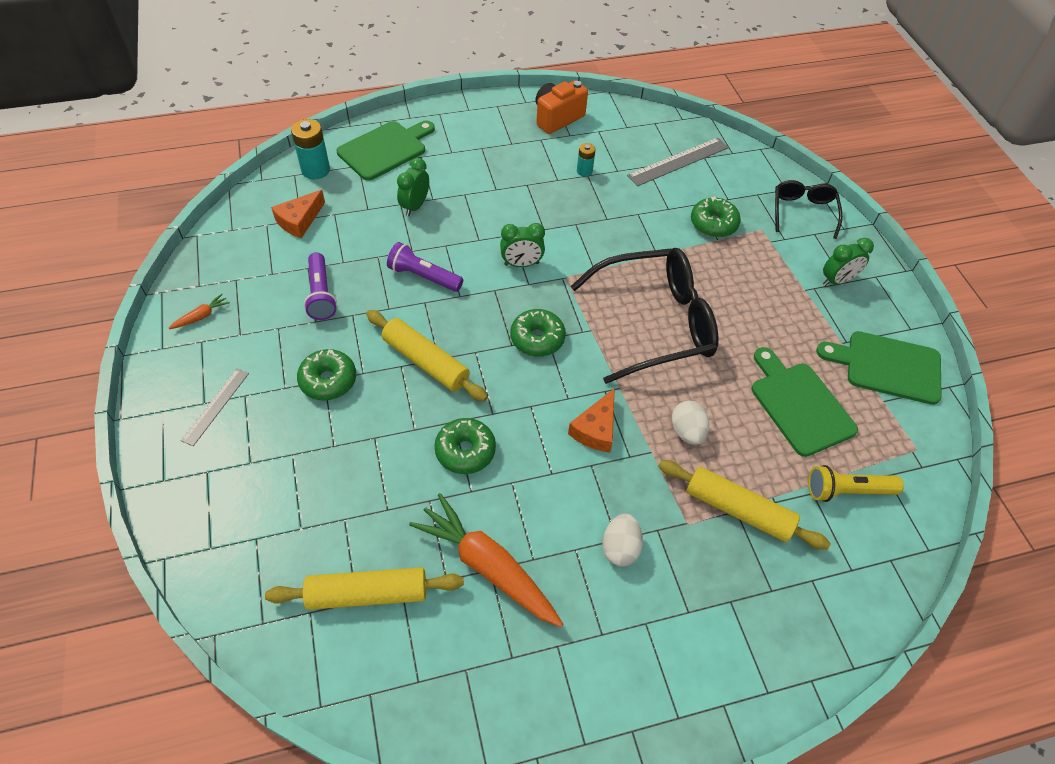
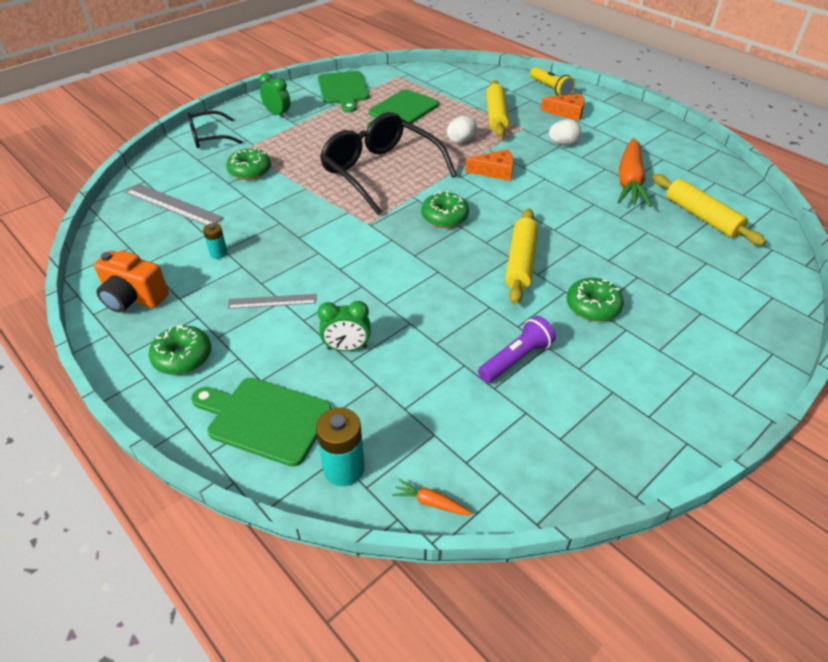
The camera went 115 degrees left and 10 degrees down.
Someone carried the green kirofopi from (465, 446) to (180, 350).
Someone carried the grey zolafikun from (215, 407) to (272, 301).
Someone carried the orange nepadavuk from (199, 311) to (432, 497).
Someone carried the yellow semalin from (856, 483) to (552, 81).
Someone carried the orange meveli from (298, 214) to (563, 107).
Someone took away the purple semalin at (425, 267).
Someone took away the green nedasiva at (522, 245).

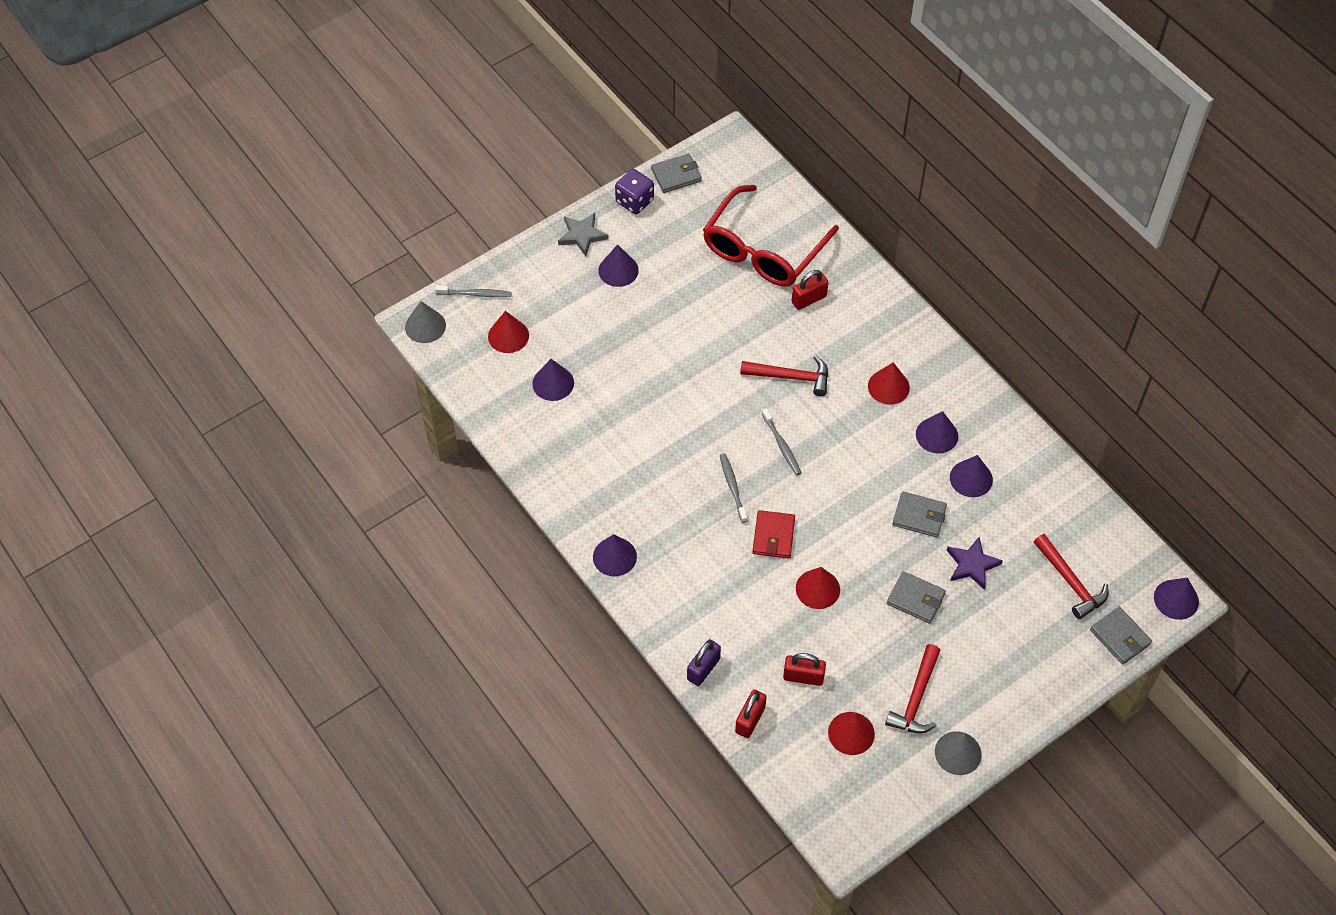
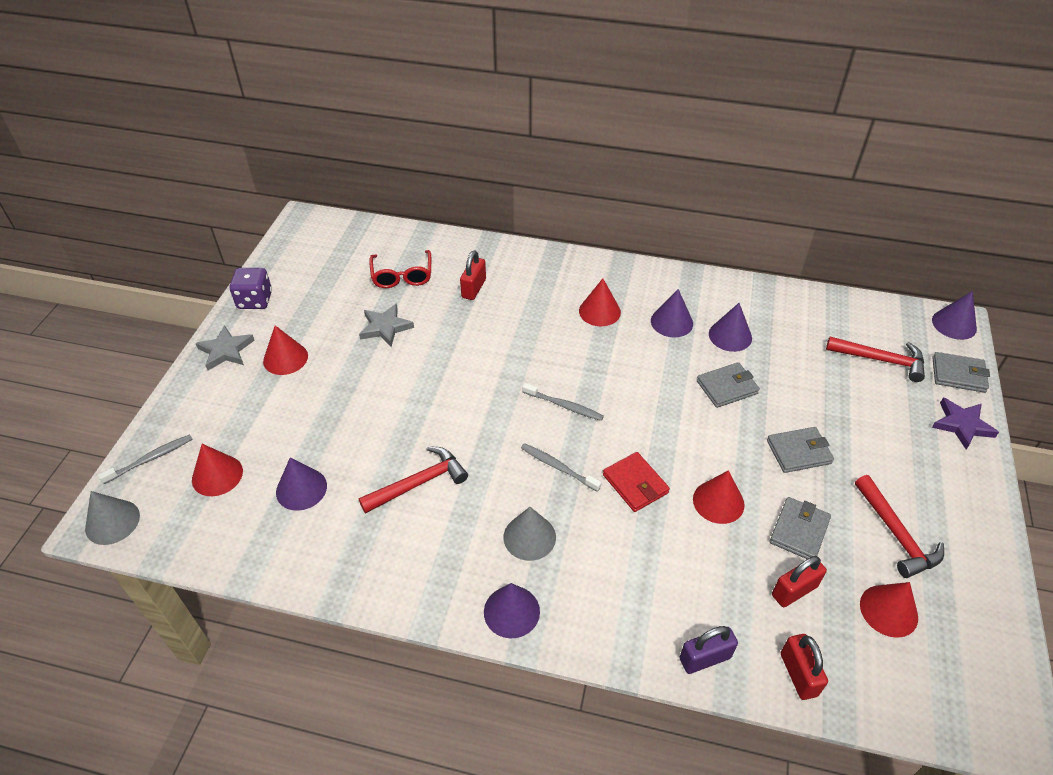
The camera went 40 degrees left and 10 degrees down.
Someone repainted the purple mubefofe at (618, 265), which became the red mubefofe at (285, 350).
Someone put down the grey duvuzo at (386, 325).
Someone carried the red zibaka from (784, 376) to (413, 479).
Someone scaled the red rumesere at (771, 236) by 0.54.
Someone carried the grey mubefofe from (958, 753) to (529, 534).
Someone rotated the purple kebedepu at (704, 662) by 75 degrees clockwise.
Someone carried the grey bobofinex from (676, 173) to (800, 528).
Someone carried the purple duvuzo from (975, 563) to (965, 424).

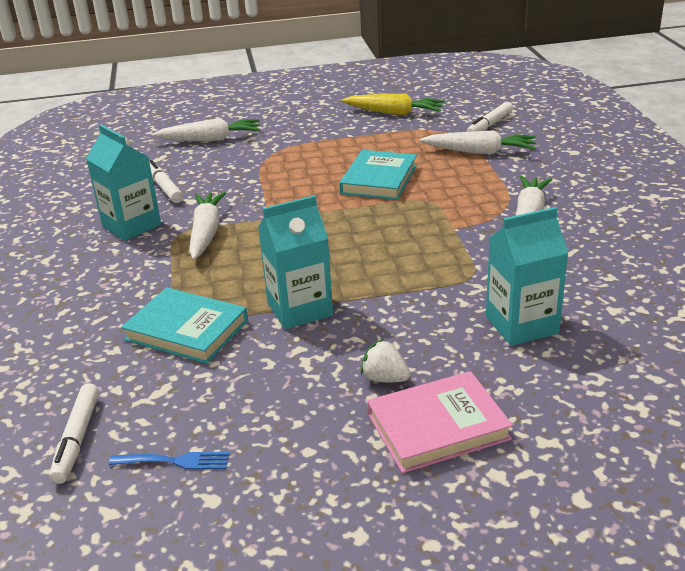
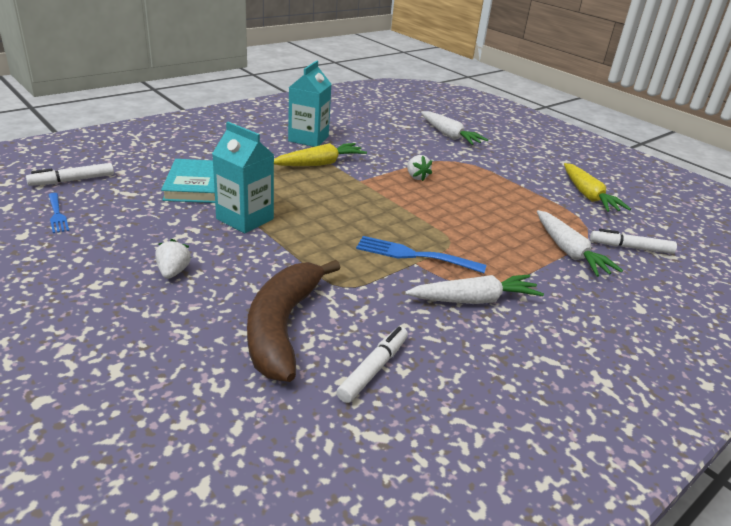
The camera went 55 degrees right and 0 degrees up.
Someone swapped the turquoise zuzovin at (527, 276) for the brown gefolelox at (293, 321).
Someone repainted the white nepadavuk at (207, 225), which became the yellow nepadavuk at (320, 154).
Someone carried the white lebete from (166, 181) to (372, 365).
Someone put down the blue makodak at (421, 254).
Someone put down the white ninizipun at (419, 168).
Someone took away the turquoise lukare at (378, 175).
Someone took away the pink lukare at (440, 422).

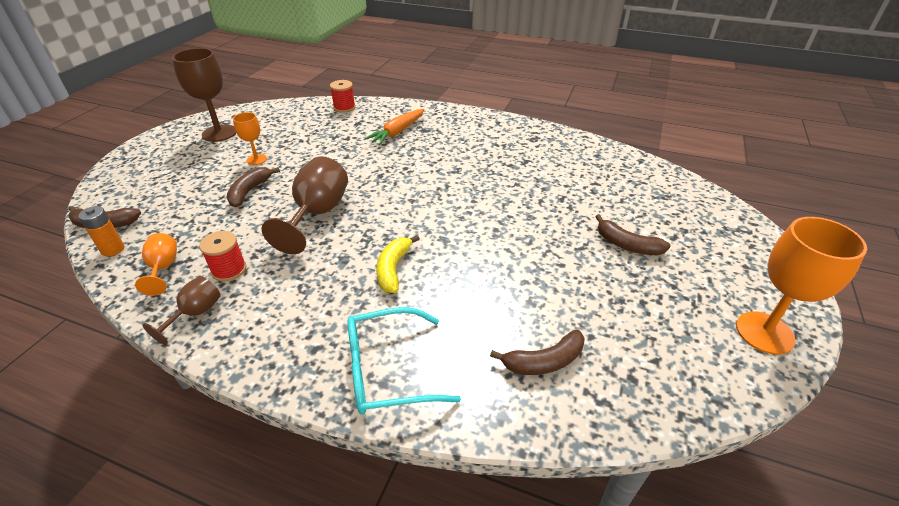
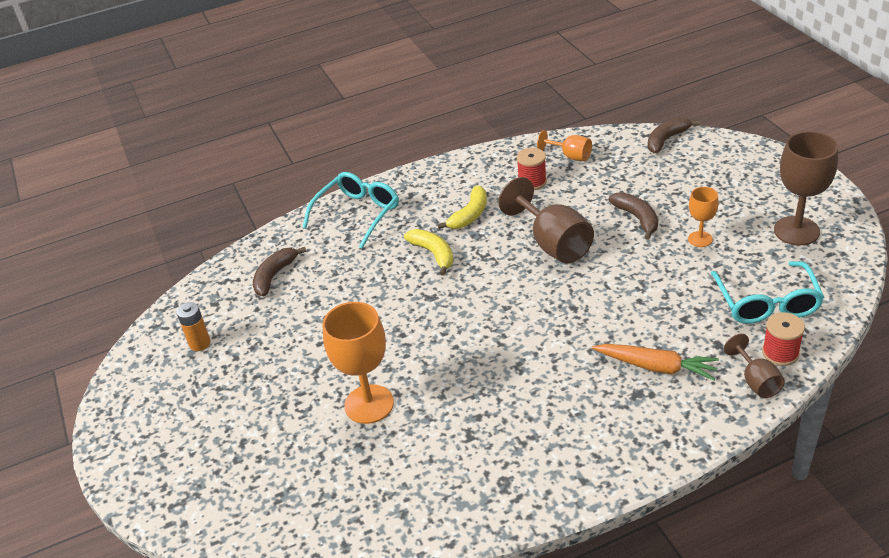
The camera went 140 degrees right and 0 degrees up.
Someone carried the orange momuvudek from (101, 231) to (193, 326).
Someone carried the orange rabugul from (801, 286) to (358, 363).
Someone put down the yellow gefolelox at (462, 207).
Someone rotated the orange nepadavuk at (394, 127) by 120 degrees clockwise.
Someone put down the turquoise rumesere at (767, 292).
Someone carried the brown rabugul from (181, 310) to (754, 366).
Someone took away the brown gefolelox at (633, 234).

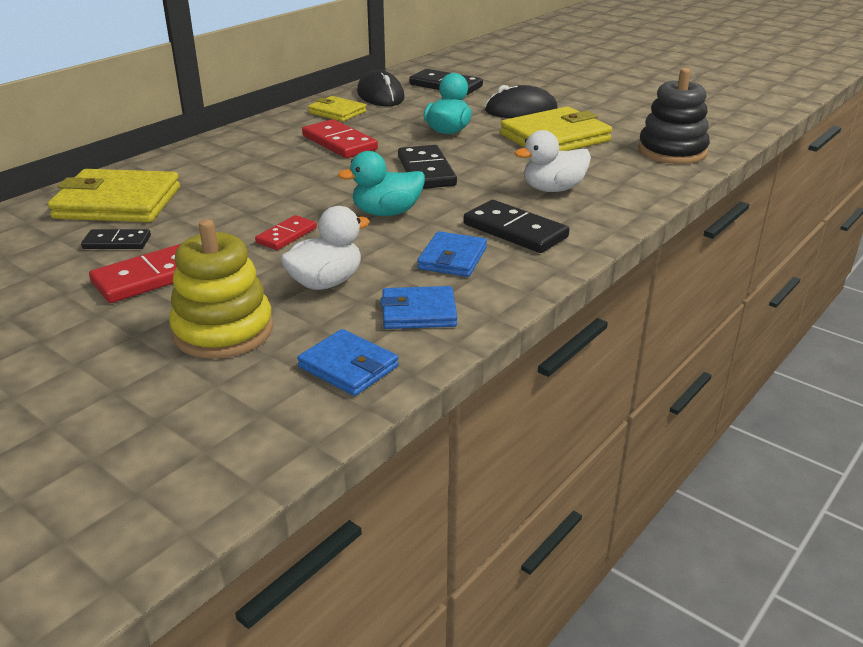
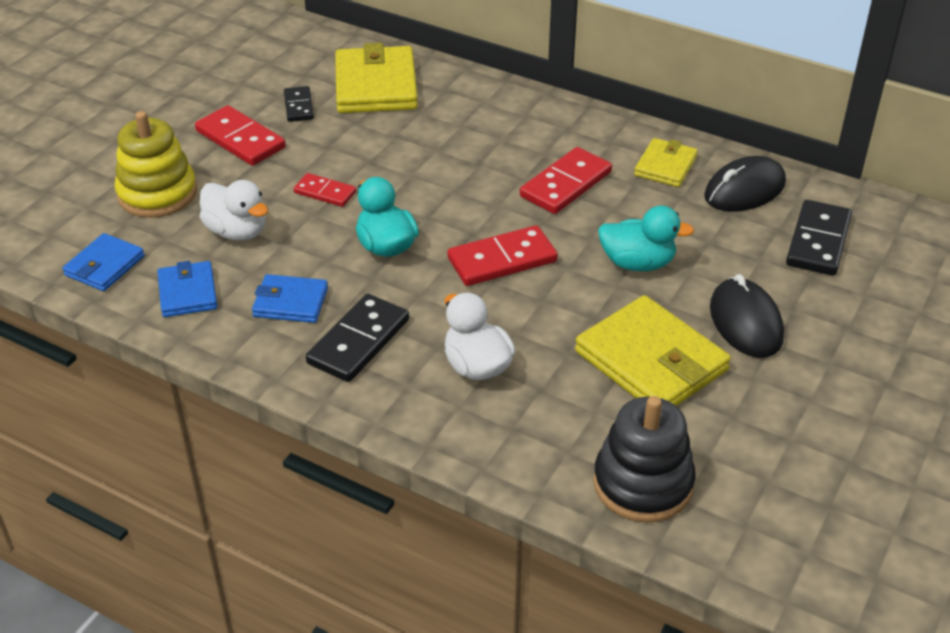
The camera went 80 degrees right and 10 degrees up.
Someone repainted the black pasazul at (427, 167), which became the red pasazul at (503, 255).

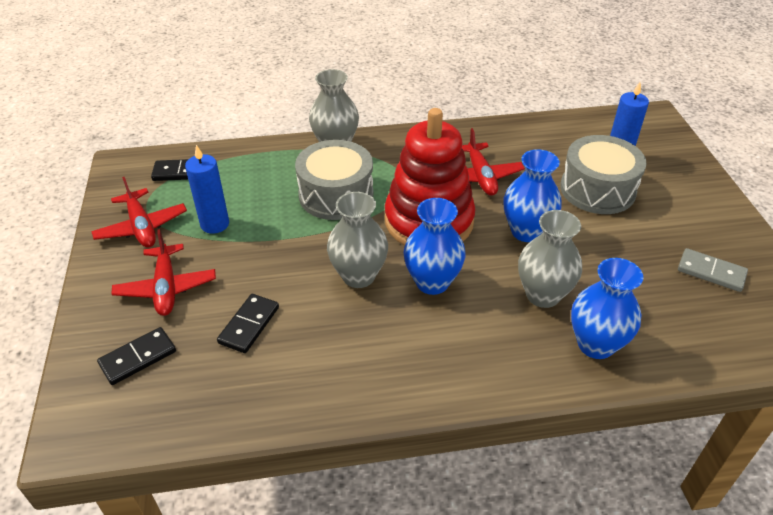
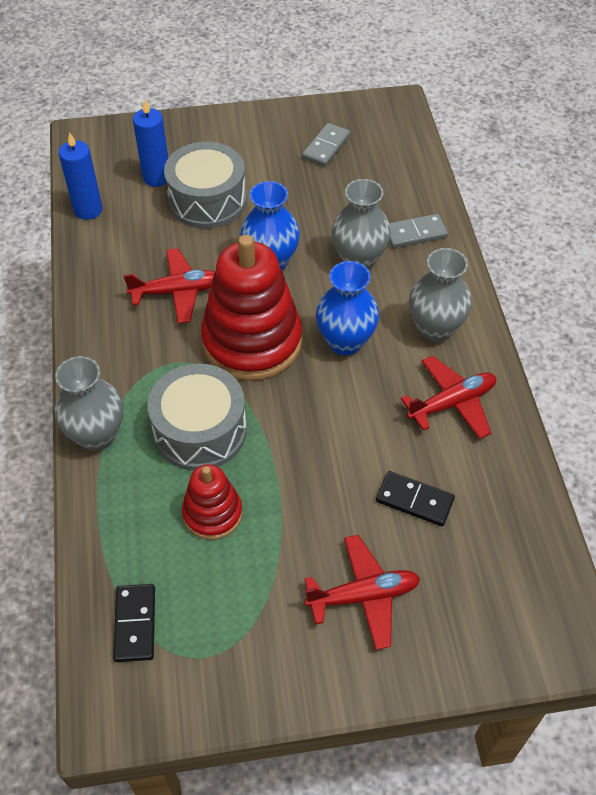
The camera went 90 degrees left and 10 degrees up.
Someone carried the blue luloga from (207, 189) to (81, 176).
Someone put down the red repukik at (212, 502).
Someone swapped the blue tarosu at (607, 308) for the grey pasazul at (418, 231).
Someone carried the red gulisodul from (139, 212) to (448, 397).
Someone carried the grey tarosu from (357, 240) to (440, 295).
Someone took away the black pasazul at (136, 356).

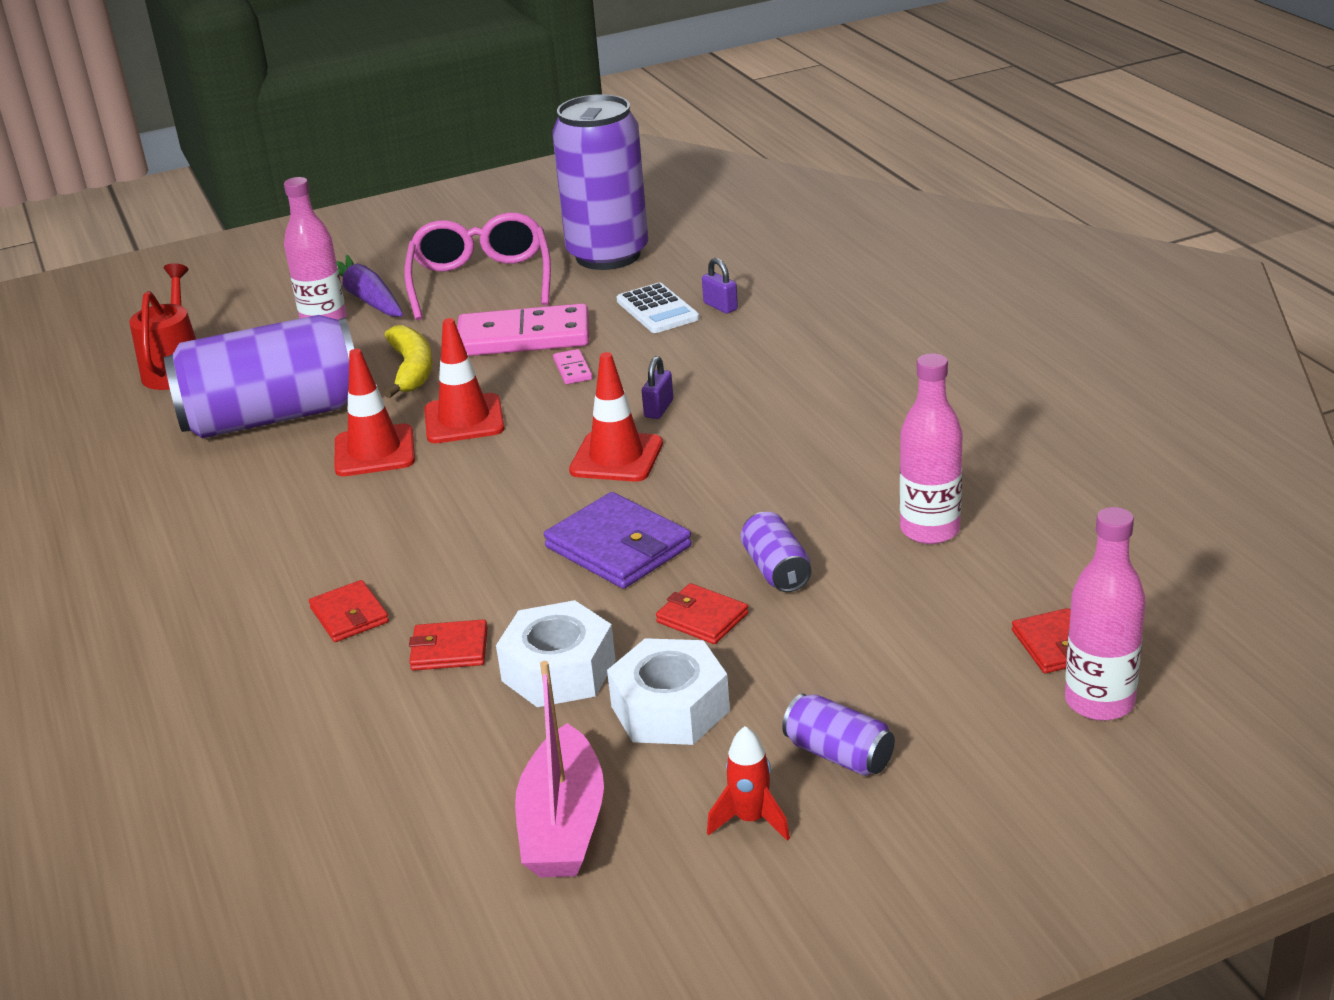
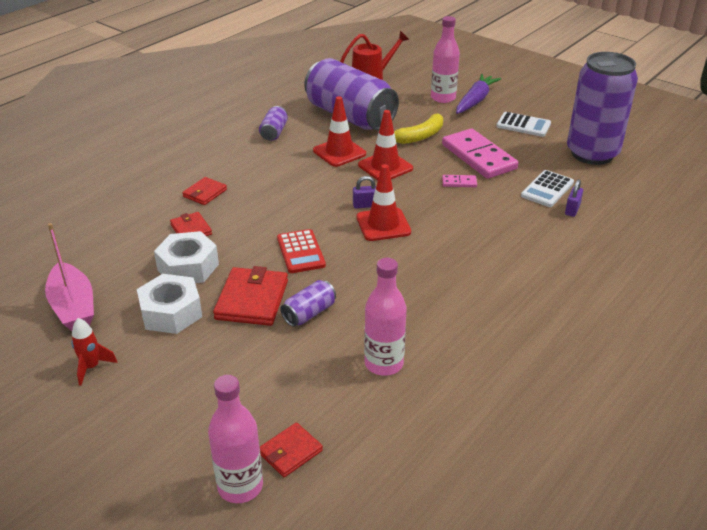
The camera went 60 degrees right and 5 degrees up.
Someone rotated the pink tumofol at (559, 769) by 90 degrees counterclockwise.
Someone scaled the red bobofinex at (702, 613) by 1.71.
Someone carried the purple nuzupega from (838, 735) to (273, 123).
Someone swapped the purple bobofinex at (618, 540) for the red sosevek at (301, 251).
Someone carried the purple kebedepu from (657, 387) to (364, 192).
Someone rotated the pink pasazul at (572, 366) by 45 degrees clockwise.
Someone swapped the pink rumesere at (477, 266) for the white sosevek at (523, 124).

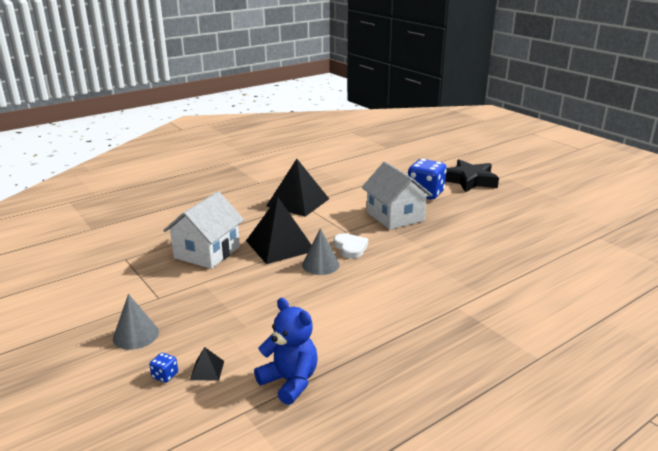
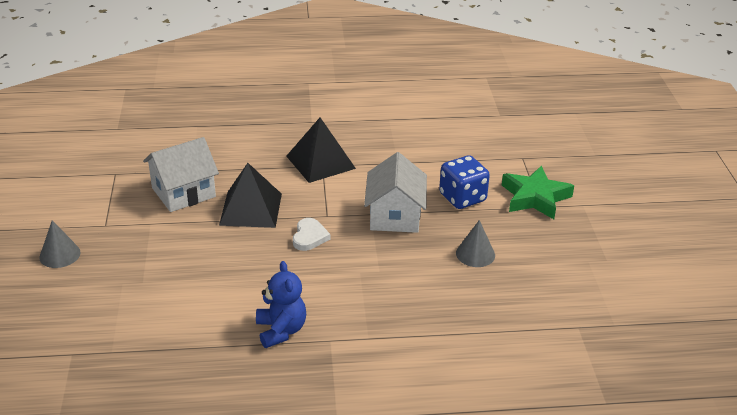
The camera went 30 degrees right and 10 degrees up.
Someone carried the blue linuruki from (286, 351) to (281, 304).
Someone carried the grey mubefofe from (321, 251) to (475, 243).
Someone repainted the black duvuzo at (472, 175), which became the green duvuzo at (538, 192).
Someone took away the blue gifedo at (163, 368).
Someone took away the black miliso at (207, 364).

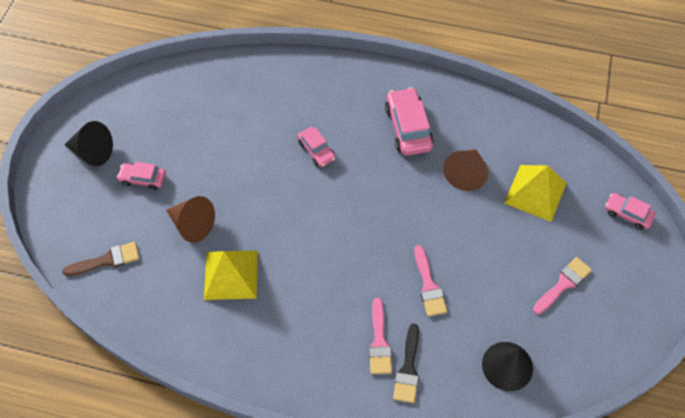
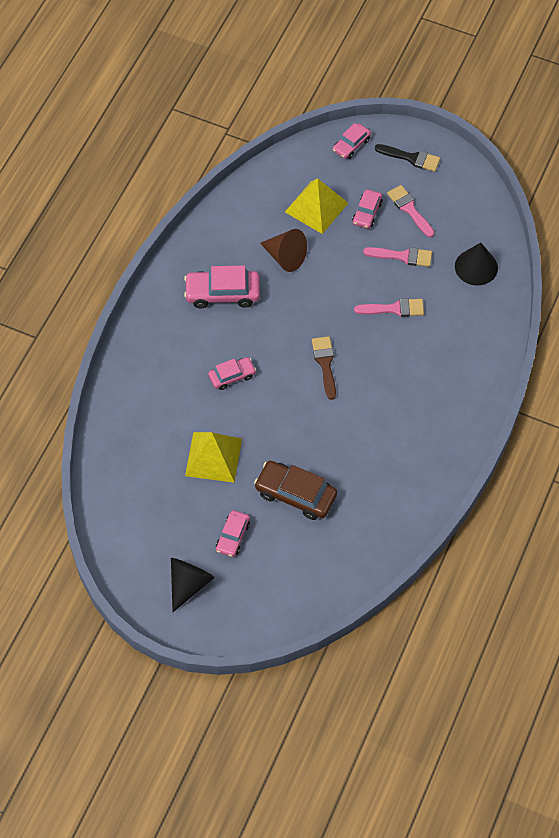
The camera went 80 degrees left and 0 degrees up.
Someone carried the yellow miliso from (231, 275) to (213, 457).
Someone swapped the brown mubefofe at (190, 219) for the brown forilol at (295, 490).
Someone carried the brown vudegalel from (101, 259) to (324, 368).
Someone put down the pink forilol at (367, 209).
Someone carried the pink vudegalel from (380, 336) to (397, 257).
Someone carried the black vudegalel from (406, 363) to (407, 158).

